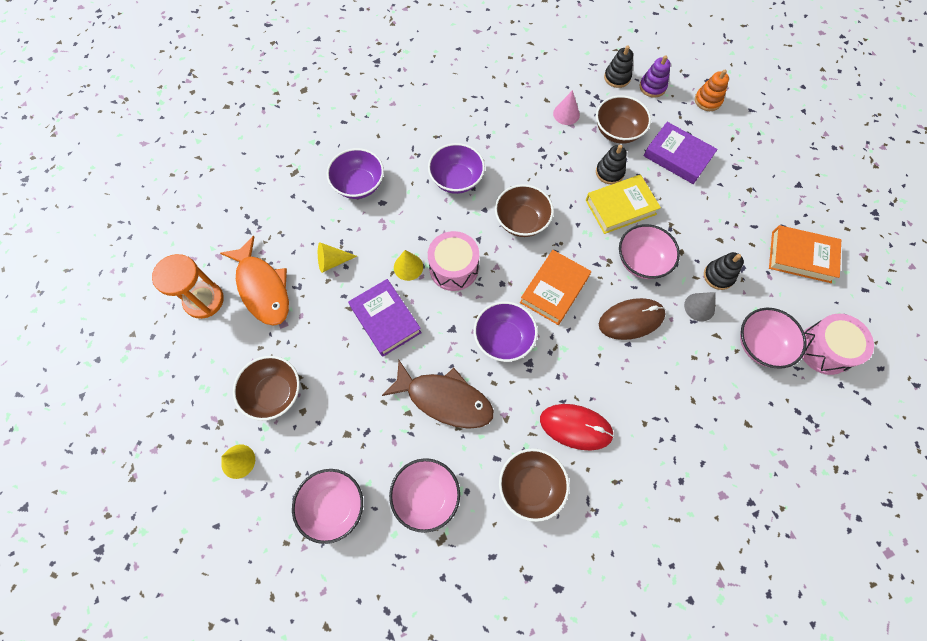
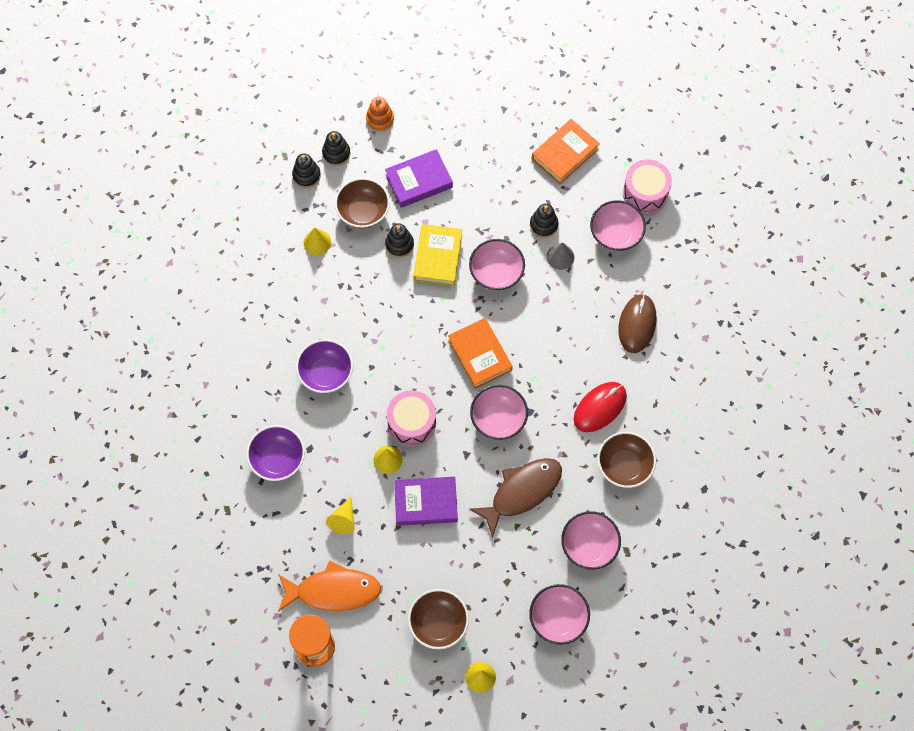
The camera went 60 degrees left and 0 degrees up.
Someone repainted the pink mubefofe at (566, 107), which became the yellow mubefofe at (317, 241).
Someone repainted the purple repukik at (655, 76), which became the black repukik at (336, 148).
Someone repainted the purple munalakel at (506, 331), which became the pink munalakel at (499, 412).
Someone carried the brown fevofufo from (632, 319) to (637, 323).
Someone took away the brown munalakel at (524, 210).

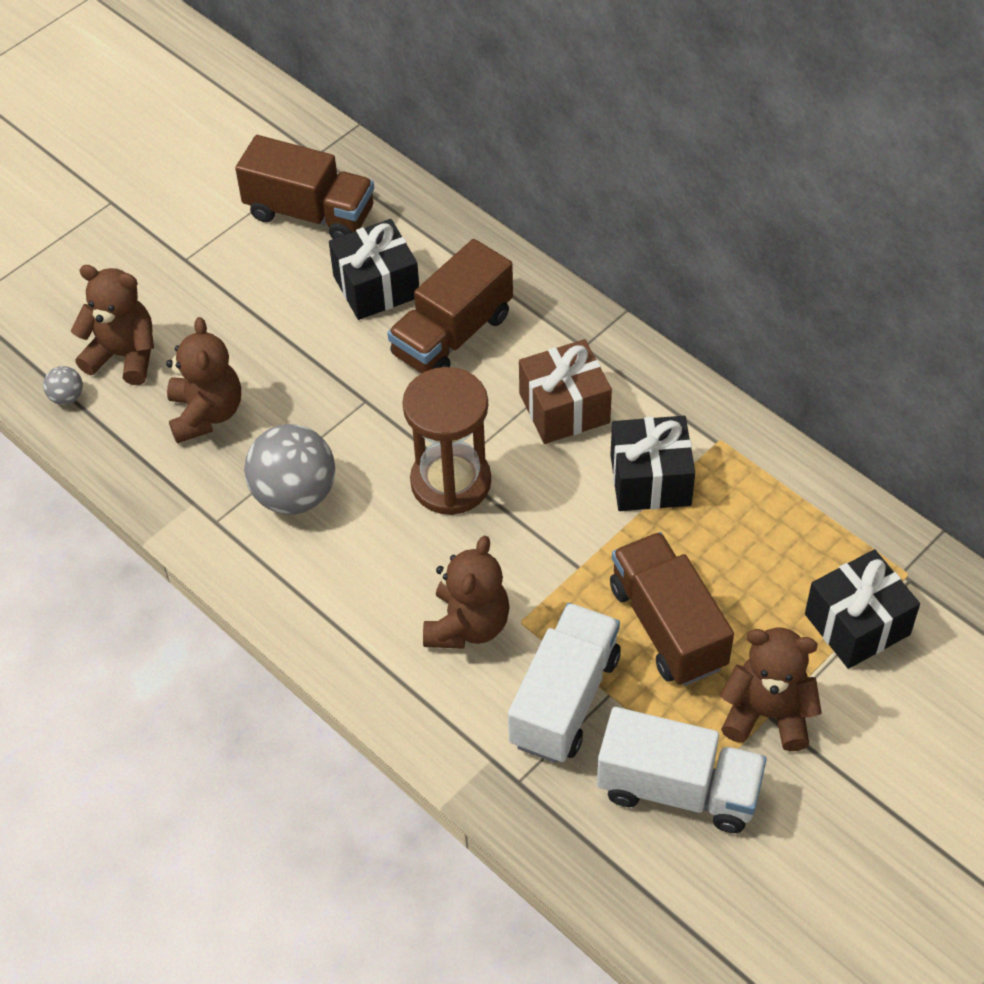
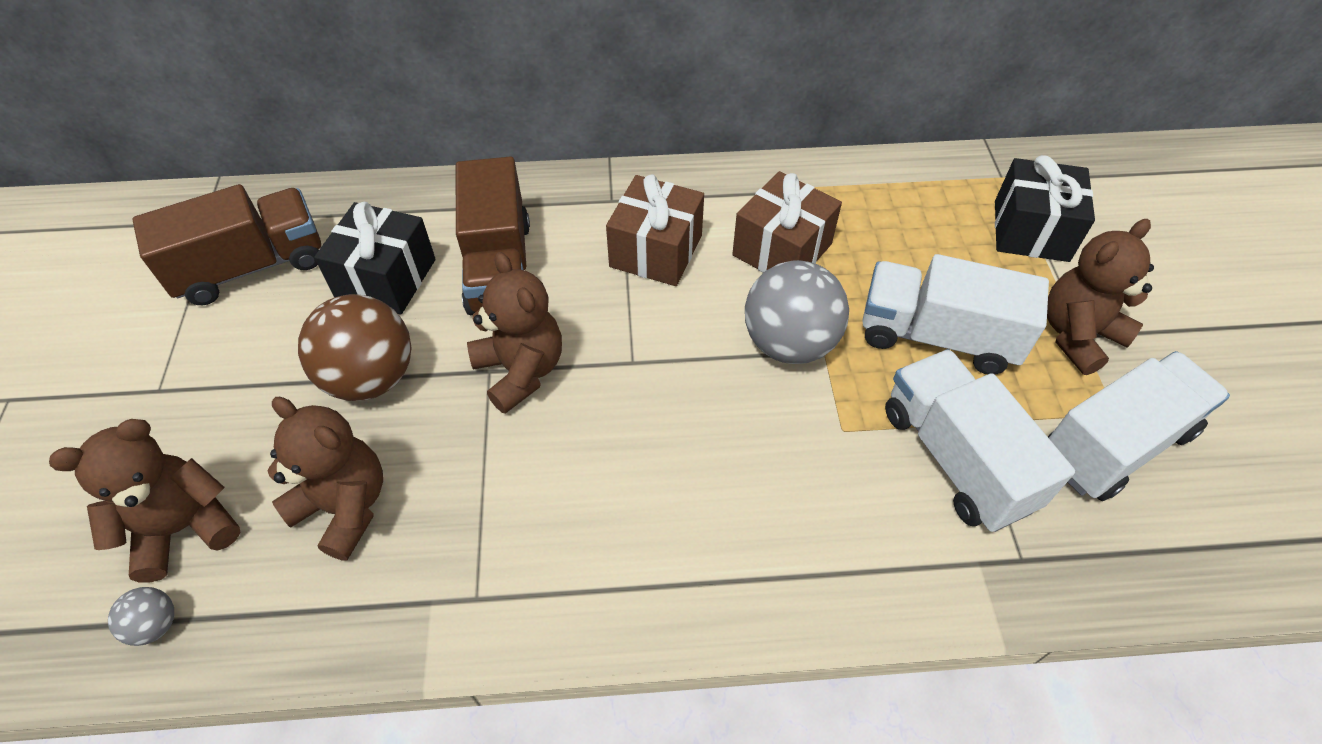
The camera went 50 degrees left and 0 degrees up.
Someone put down the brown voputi at (355, 347).
Someone carried the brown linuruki from (466, 592) to (514, 333).
Someone repainted the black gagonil at (652, 463), which became the brown gagonil at (787, 222).
Someone carried the grey voputi from (289, 469) to (797, 312).
Someone repainted the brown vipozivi at (672, 609), which became the white vipozivi at (955, 314).
Someone took away the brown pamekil at (446, 441).

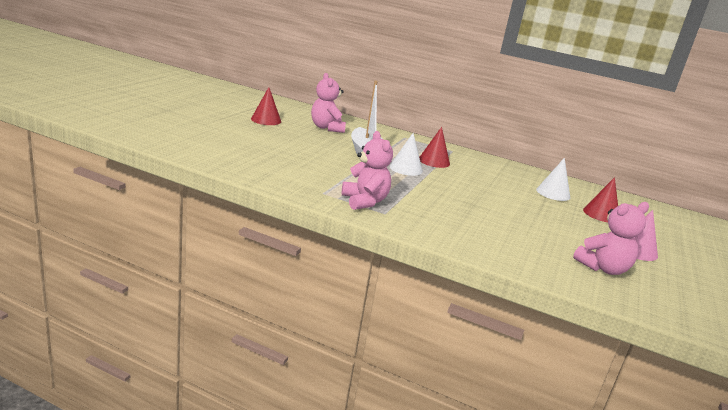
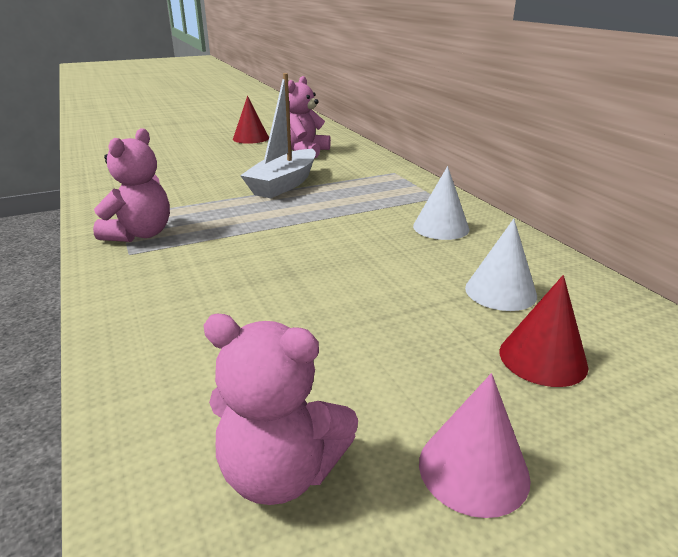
The camera went 45 degrees right and 5 degrees up.
Someone carried the white mubefofe from (406, 154) to (441, 203).
Someone took away the red mubefofe at (434, 147).

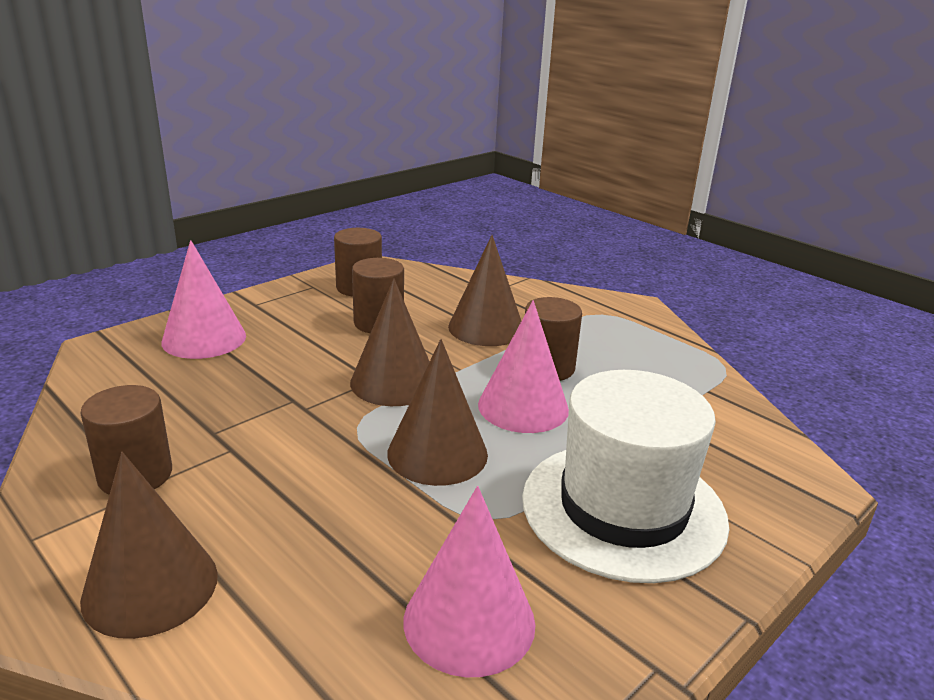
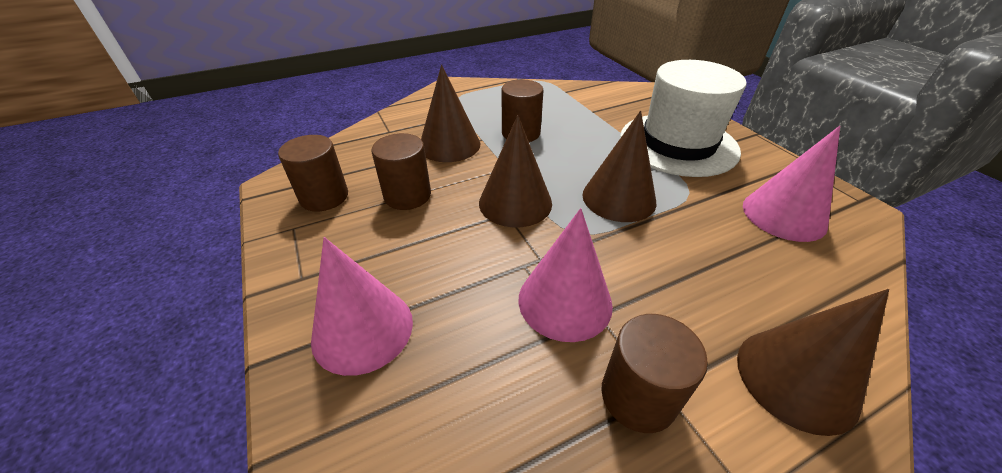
The camera went 70 degrees left and 15 degrees up.
Someone carried the pink mubefofe from (523, 366) to (566, 275).

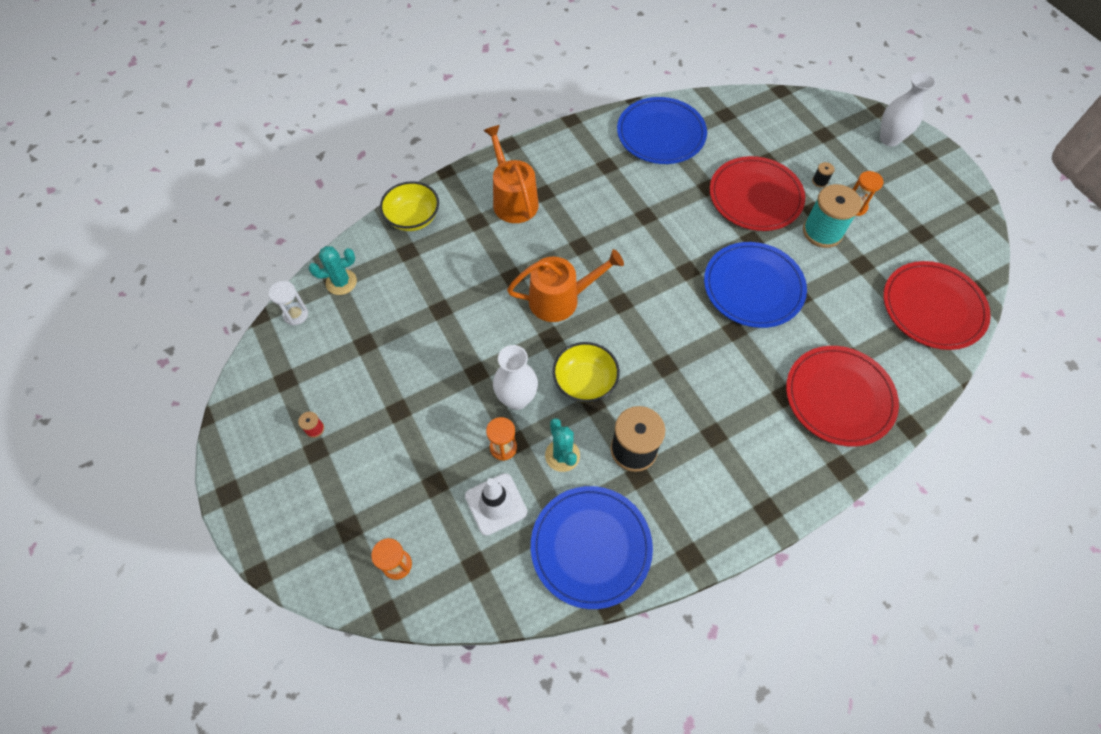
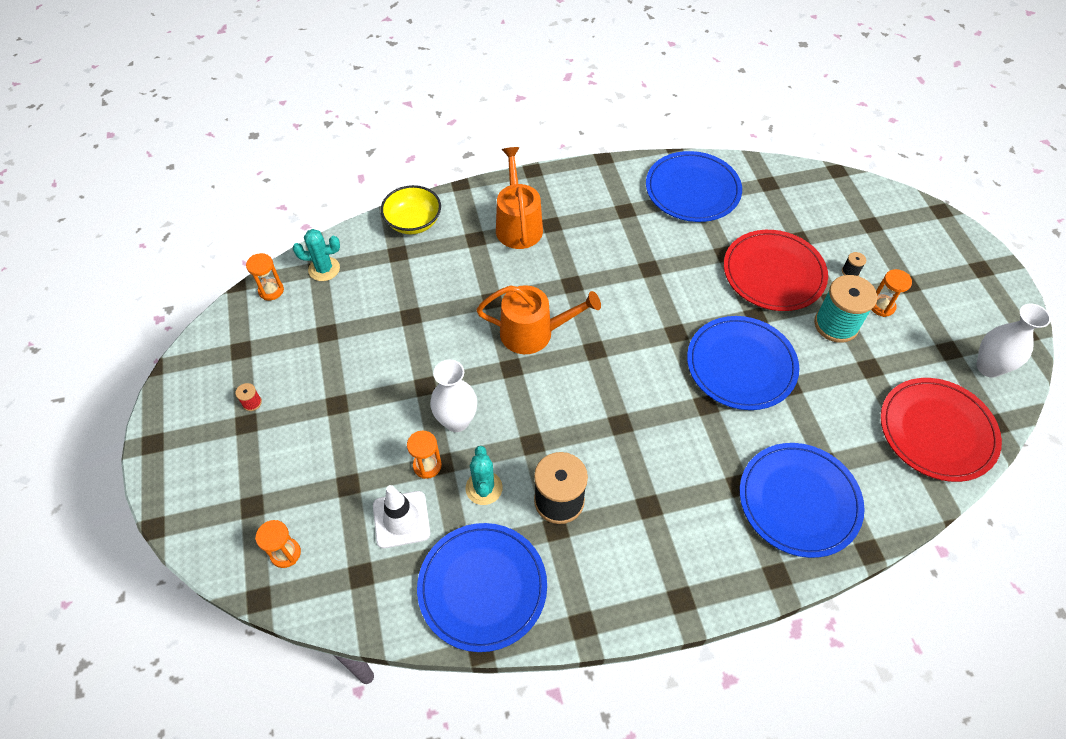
The camera went 15 degrees right and 5 degrees down.
Someone repainted the white pamekil at (288, 303), which became the orange pamekil at (265, 276).
Someone repainted the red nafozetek at (842, 396), which became the blue nafozetek at (802, 500).
Someone carried the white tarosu from (908, 109) to (1014, 340).
Someone took away the yellow munalakel at (586, 372).

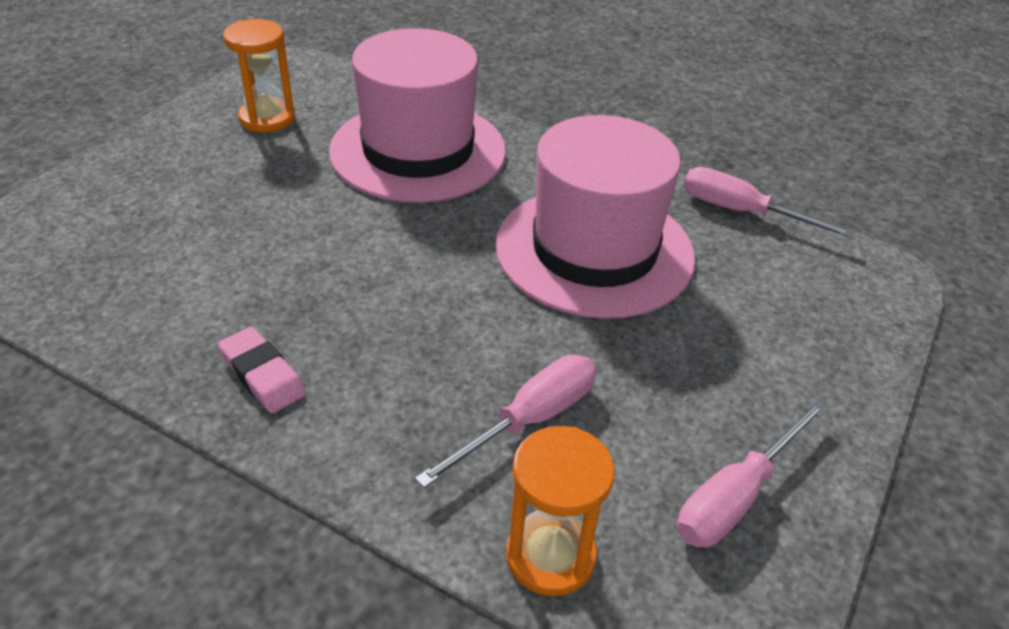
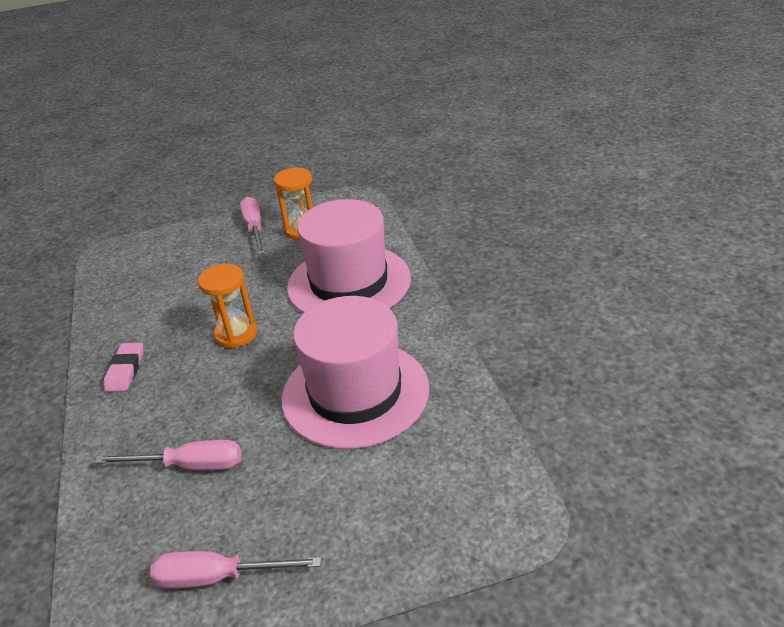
The camera went 50 degrees right and 5 degrees down.
Someone carried the orange pamekil from (560, 511) to (227, 306).
Someone carried the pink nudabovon from (770, 203) to (252, 226).

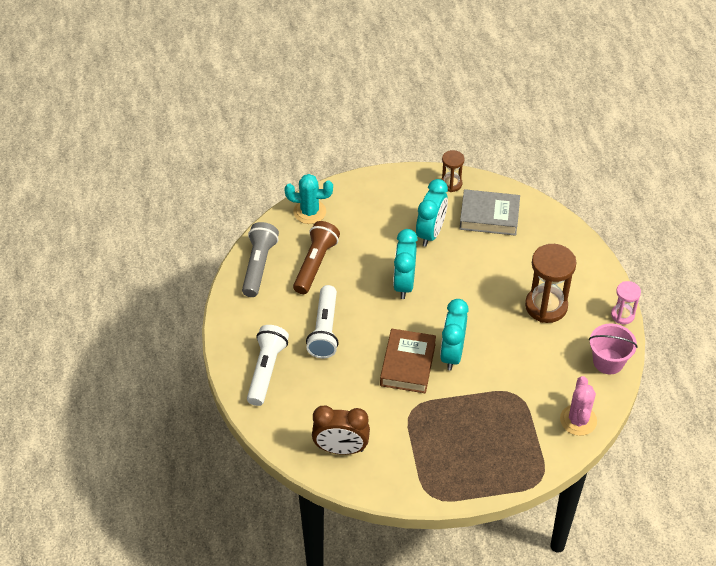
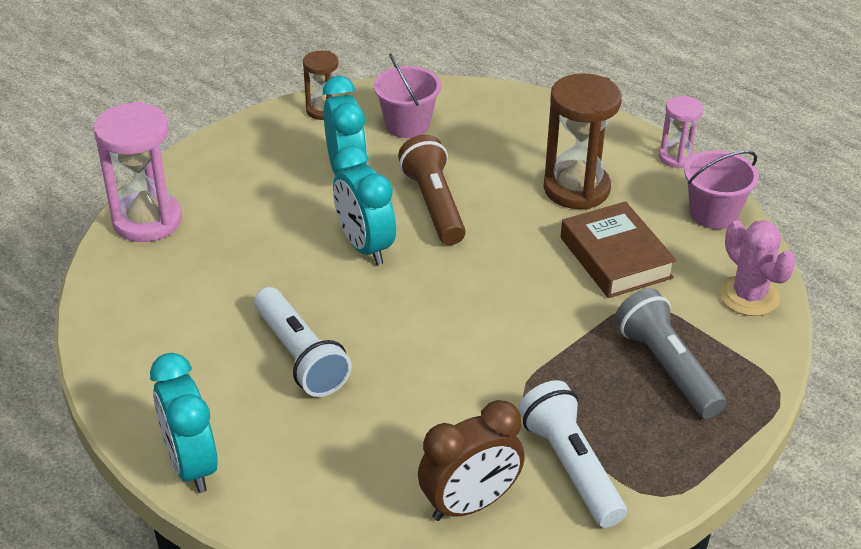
The camera went 35 degrees left and 10 degrees down.
Someone swapped the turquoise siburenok at (309, 199) for the pink pamekil at (138, 172).
Someone carried the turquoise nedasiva from (454, 334) to (184, 423).
Someone swapped the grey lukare at (489, 212) for the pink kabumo at (407, 95).
Someone carried the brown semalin from (316, 257) to (432, 189).
Someone carried the white semalin from (268, 365) to (572, 454).
Someone carried the brown lukare from (408, 361) to (619, 250).
Someone carried the grey semalin from (260, 259) to (670, 353).

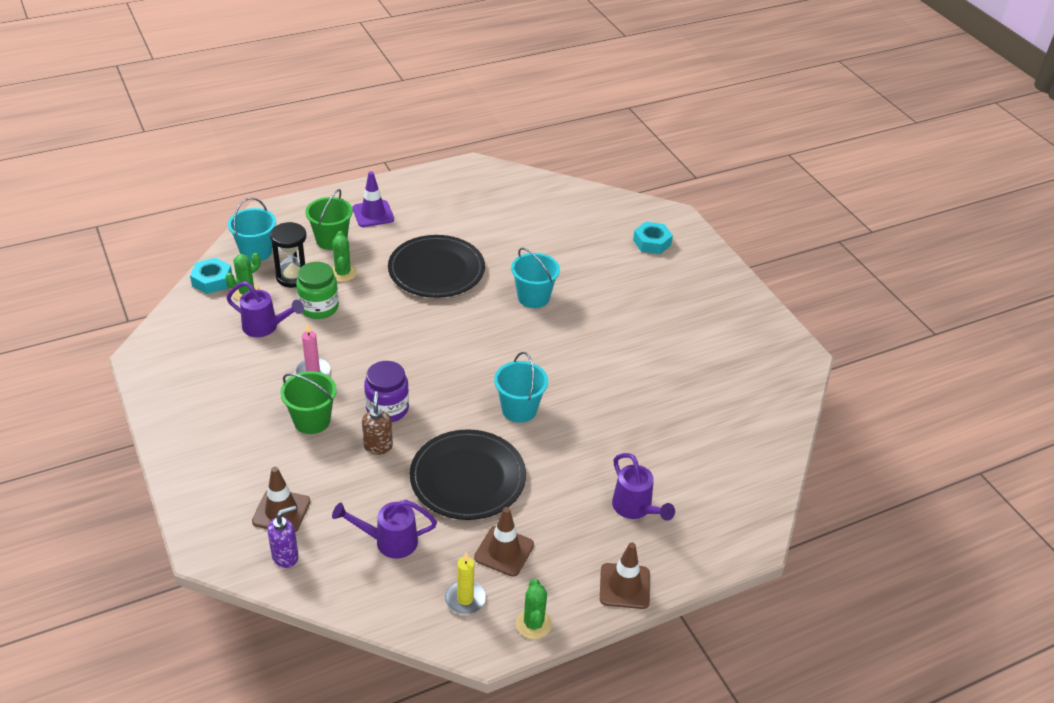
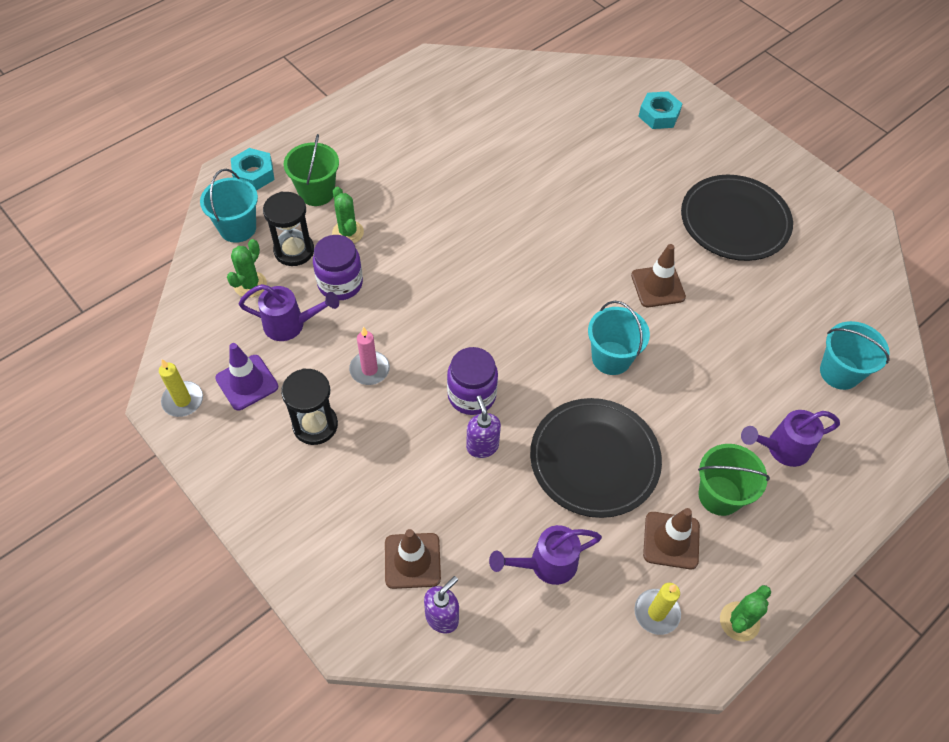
The camera went 15 degrees left and 15 degrees up.
Someone put down the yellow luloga at (181, 388).
Someone carried the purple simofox from (373, 199) to (246, 376).
Someone carried the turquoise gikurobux from (211, 276) to (252, 169).
Someone put down the black pamekil at (309, 406).
Someone repainted the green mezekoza at (317, 290), which became the purple mezekoza at (338, 267).
Someone repainted the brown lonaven at (377, 423), which became the purple lonaven at (483, 427).
Someone carried the brown simofox from (625, 575) to (658, 275).
Someone carried the black nafozetek from (436, 266) to (737, 218).
Someone carried the green kabumo from (308, 402) to (734, 480).
Someone rotated the green siburenok at (534, 609) by 60 degrees clockwise.
Someone rotated the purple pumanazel at (643, 487) by 120 degrees clockwise.
Someone carried the turquoise kabumo from (535, 278) to (855, 355).

